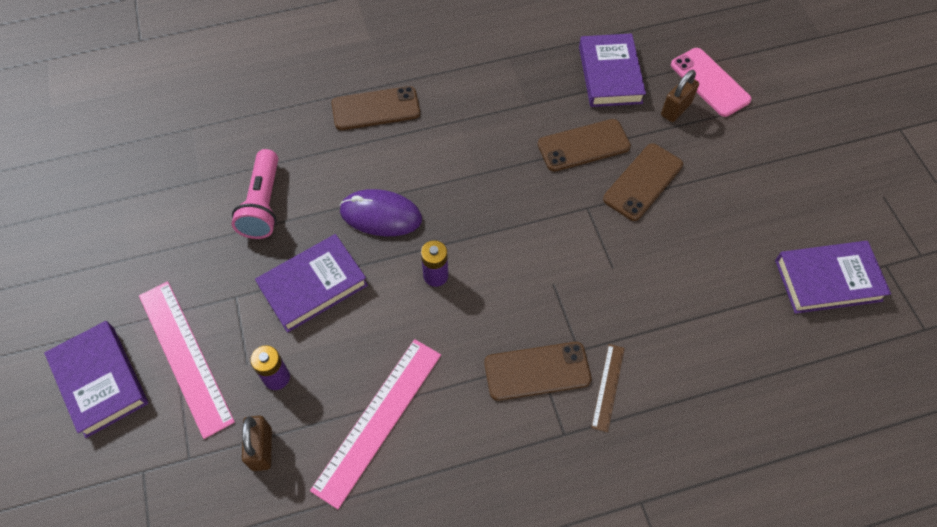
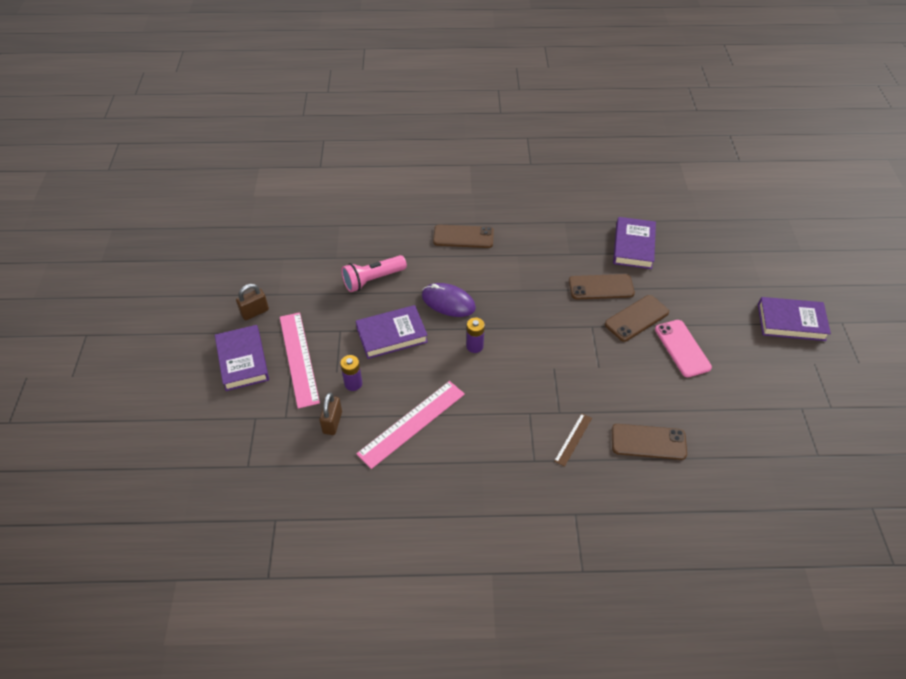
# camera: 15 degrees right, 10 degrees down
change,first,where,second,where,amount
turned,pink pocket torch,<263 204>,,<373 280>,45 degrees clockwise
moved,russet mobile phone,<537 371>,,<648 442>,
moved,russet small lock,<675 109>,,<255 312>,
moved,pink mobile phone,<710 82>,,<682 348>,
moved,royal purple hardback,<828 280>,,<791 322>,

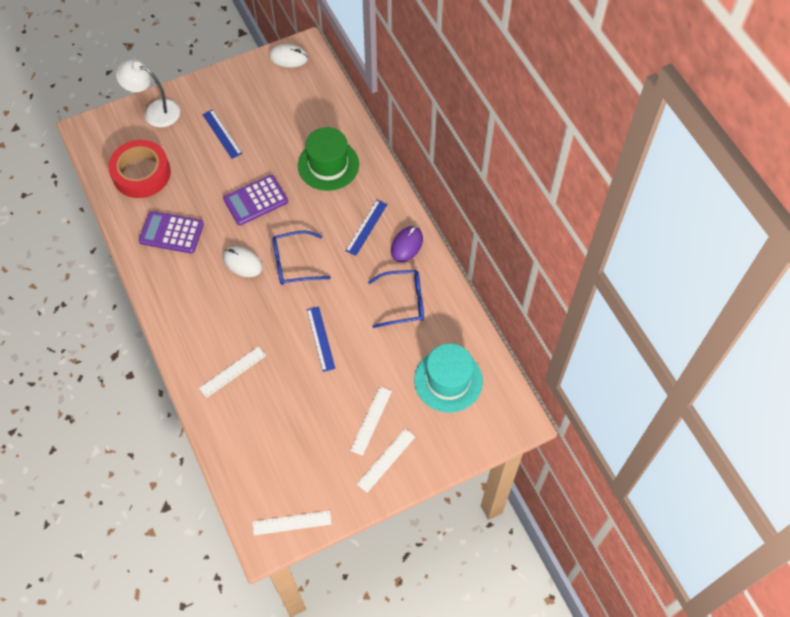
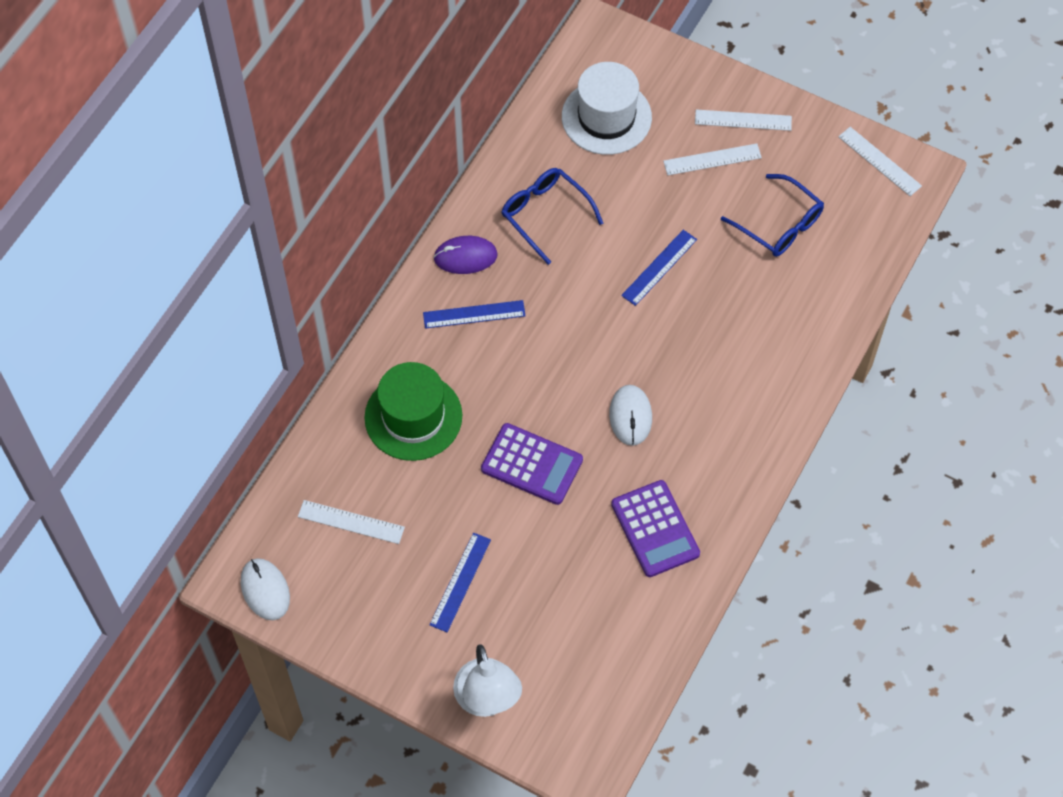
# camera: 125 degrees left, 0 degrees up
change,first,where,second,where,amount
removed,scarlet sticky tape,<141 173>,,,
moved,pure white ruler,<232 372>,,<351 522>,
moved,blue eyeglasses,<294 263>,,<779 225>,
recoloured,turquoise top hat,<448 380>,pure white top hat,<606 117>,

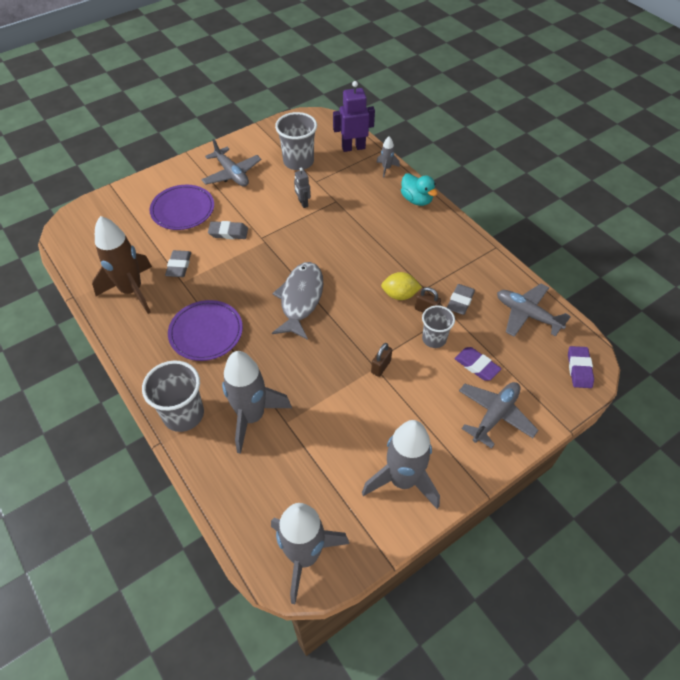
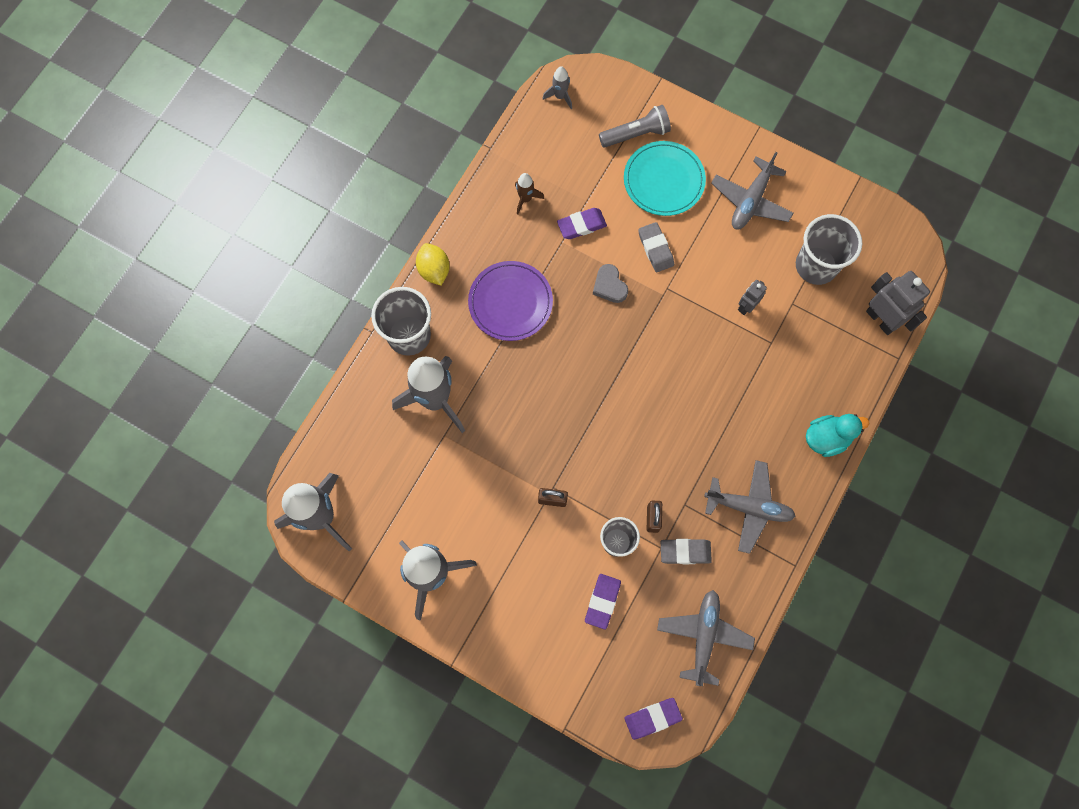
# camera: 65 degrees right, 20 degrees up
change,first,where,second,where,amount
resized,russet spaceship,<132 291>,,<525 199>,x0.45
recoloured,royal purple plate,<183 210>,turquoise plate,<664 180>,
recoloured,gray eraser,<179 266>,royal purple eraser,<581 225>,
removed,gray fish figure,<300 299>,,,
recoloured,royal purple robot,<353 147>,gray robot,<881 319>,
moved,gray spaceship,<386 168>,,<560 96>,
moved,bright yellow lemon,<399 295>,,<434 270>,
turned,turquoise rubber duck,<416 200>,,<826 438>,135 degrees counterclockwise
moved,gray toy plane,<495 415>,,<749 507>,
added,,,gray love heart,<609 286>,
added,,,gray pocket torch,<636 134>,

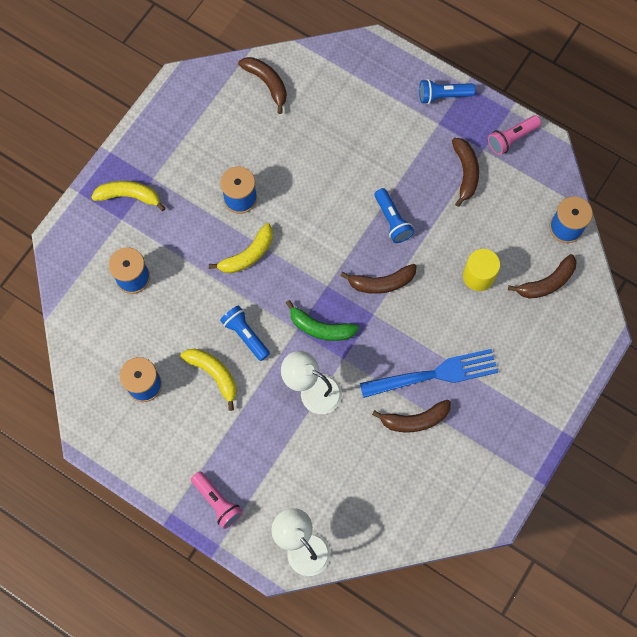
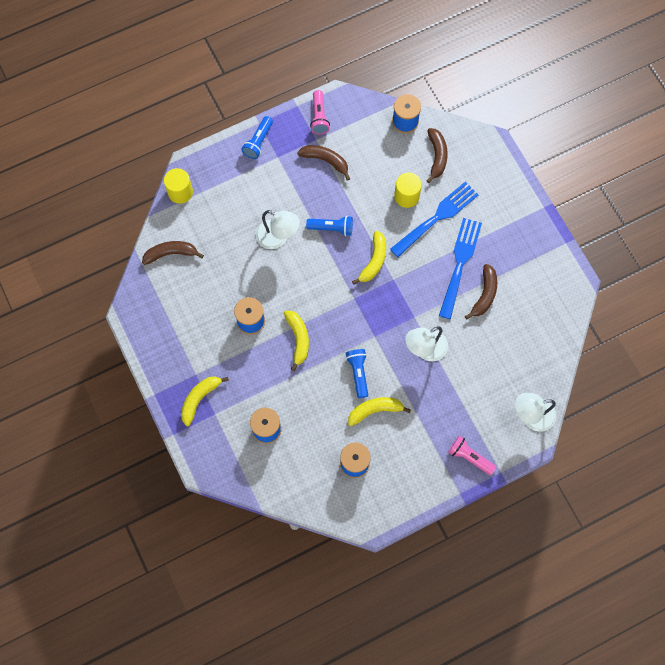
# camera: 60 degrees left, 0 degrees up
change,first,where,second,where,amount
turned,pink pocket torch,<217 502>,,<469 457>,135 degrees counterclockwise
turned,blue pocket torch,<245 335>,,<358 373>,90 degrees clockwise
removed,leaf-green toy banana,<320 328>,,,
recoloured,russet toy banana,<381 283>,bright yellow toy banana,<374 261>,
added,,,bright yellow cylinder shape,<180 192>,
added,,,pure white desk lamp,<278 238>,
added,,,blue dinner fork,<437 218>,

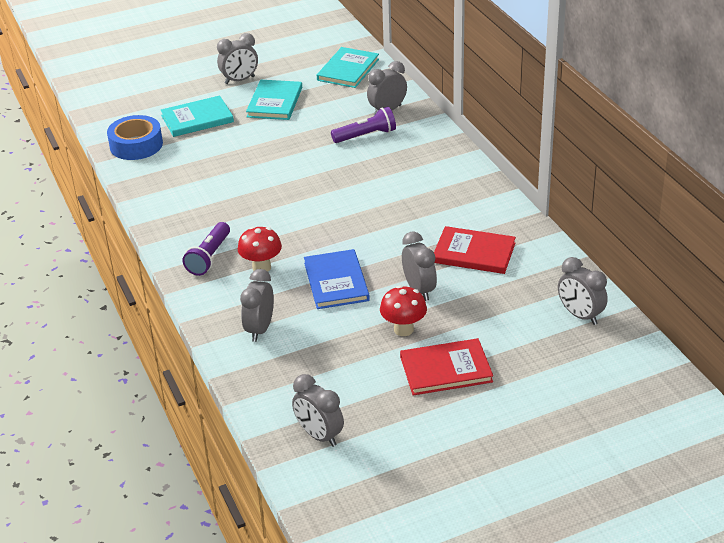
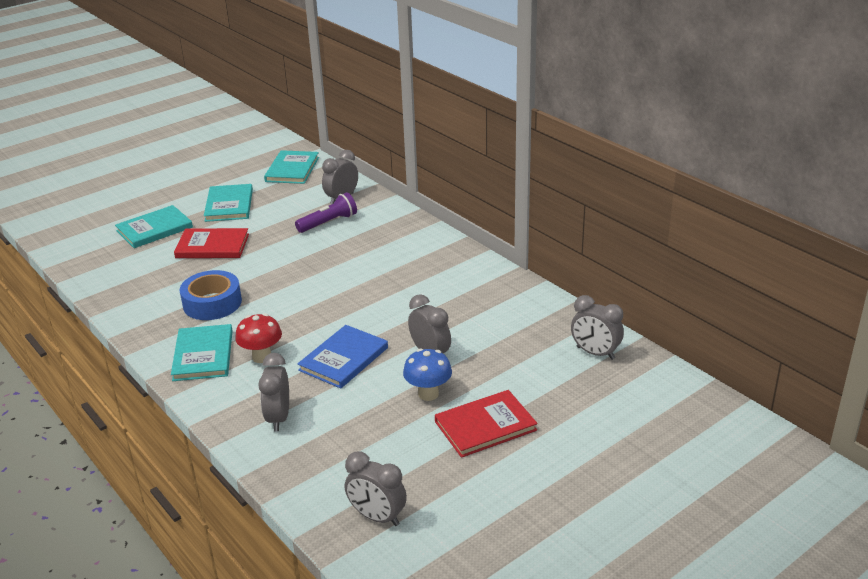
# camera: 15 degrees left, 5 degrees down
change,first,where,second,where,amount
moved,blue sticky tape,<136 145>,,<212 303>,
replaced,royal purple pocket torch,<209 257>,turquoise hardback,<203 355>,
removed,gray alarm clock,<240 80>,,,
turned,blue hardback,<336 282>,,<343 359>,60 degrees clockwise
recoloured,scarlet toadstool,<403 329>,blue toadstool,<428 394>,
moved,scarlet hardback,<474 253>,,<212 246>,

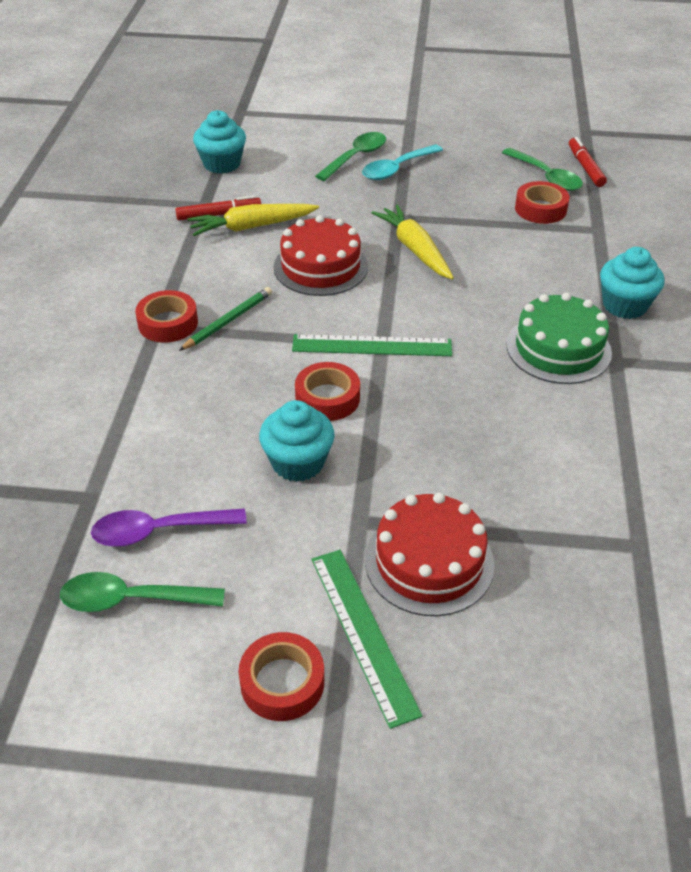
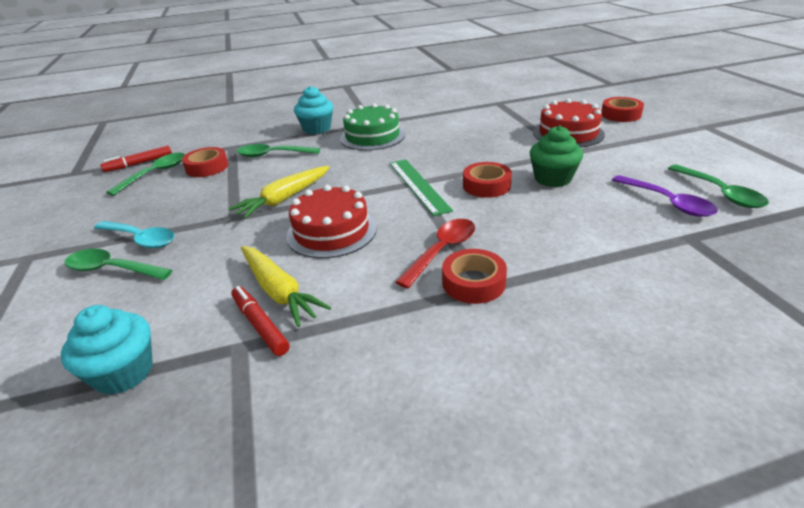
# camera: 110 degrees left, 10 degrees down
change,first,where,second,where,amount
replaced,leaf-green pencil,<228 321>,scarlet spoon,<442 251>,
moved,scarlet sticky tape,<282 682>,,<620 114>,
recoloured,turquoise fairy cake,<298 462>,leaf-green fairy cake,<552 179>,
removed,leaf-green ruler,<363 633>,,,
added,,,leaf-green spoon,<273 155>,

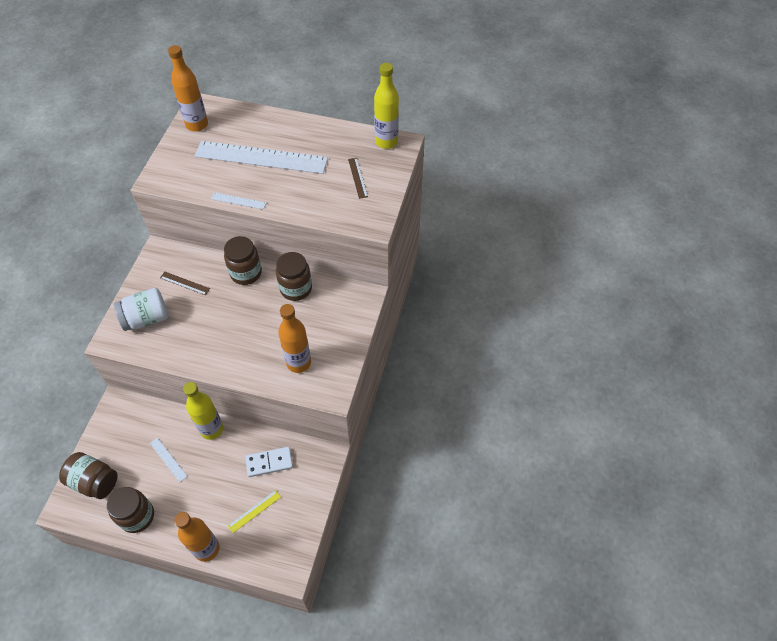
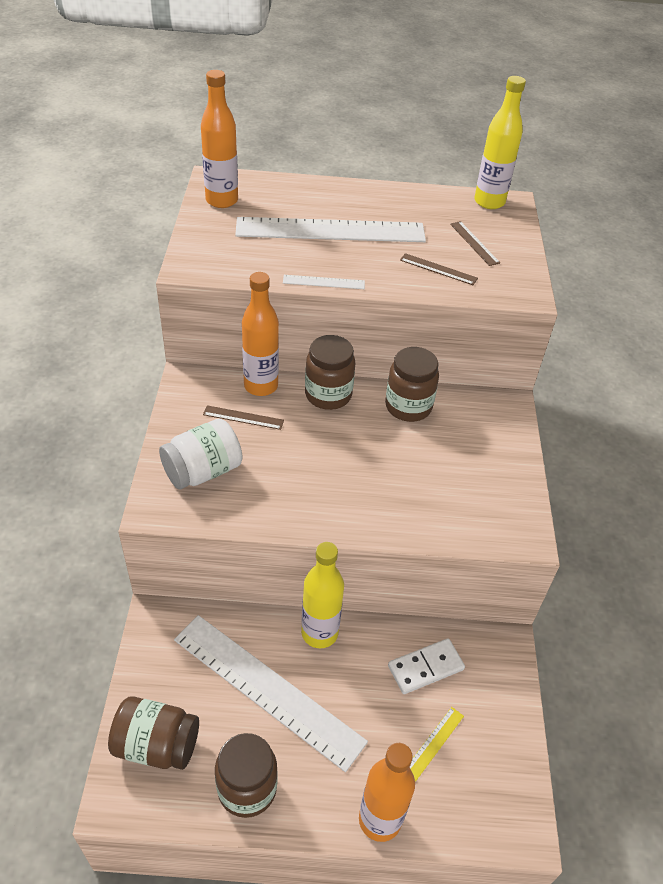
# camera: 15 degrees left, 10 degrees down
change,first,where,second,where,amount
resized,pure white ruler,<168 459>,,<267 689>,x2.48
moved,orange bottle,<298 363>,,<261 386>,
added,,,russet ruler,<438 269>,

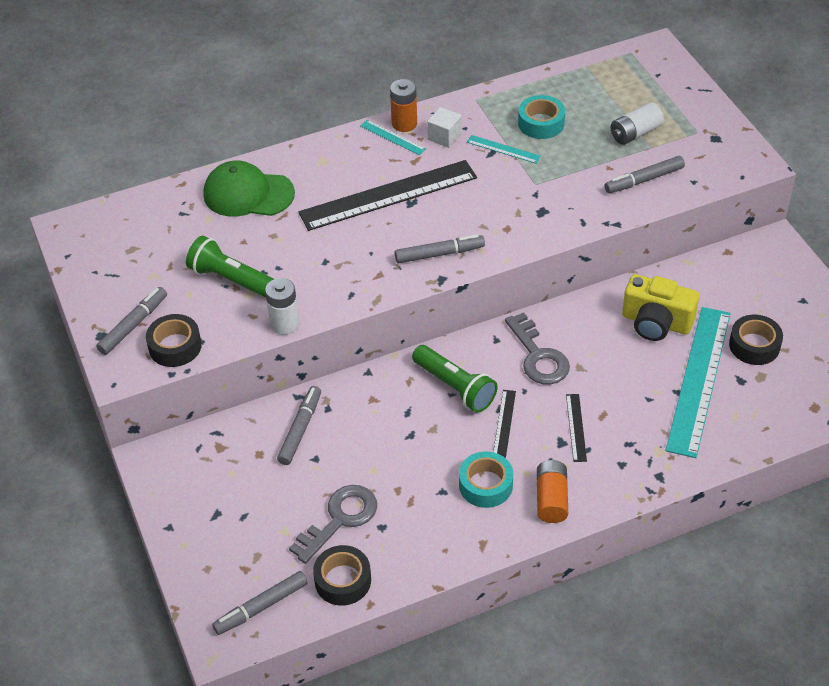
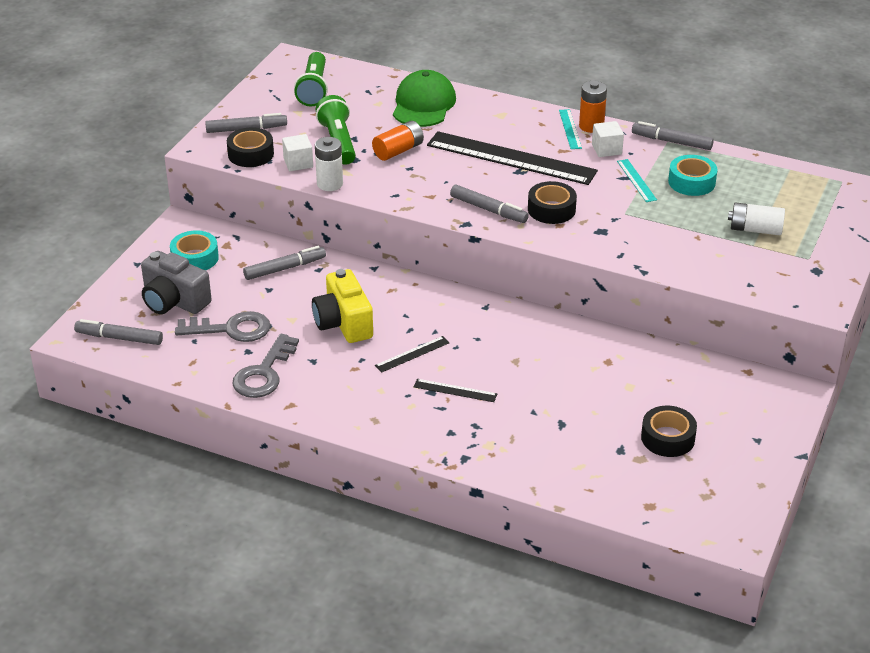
# camera: 45 degrees right, 10 degrees down
change,first,where,second,where,amount
turned,leaf-green peaked cap,<248 194>,,<423 104>,45 degrees clockwise
moved,black sticky tape,<343 580>,,<551 209>,
moved,leaf-green pocket torch,<455 387>,,<313 89>,
moved,turquoise sticky tape,<485 485>,,<195 258>,
moved,gray key,<538 356>,,<264 373>,
moved,orange AA battery,<551 499>,,<398 150>,
turned,black ruler,<576 427>,,<455 390>,60 degrees clockwise
moved,gray marker pen,<644 180>,,<671 141>,
moved,bright yellow compact camera,<656 322>,,<343 323>,
removed,turquoise ruler,<699 380>,,,
added,,,gray compact camera,<174 301>,
added,,,pure white cube,<298 163>,

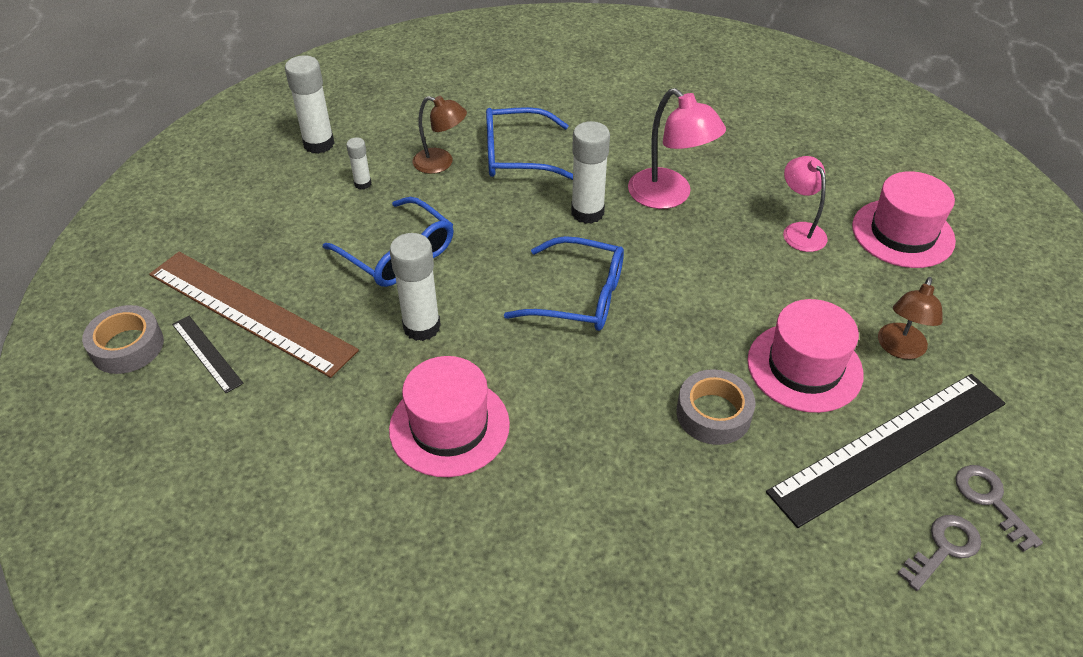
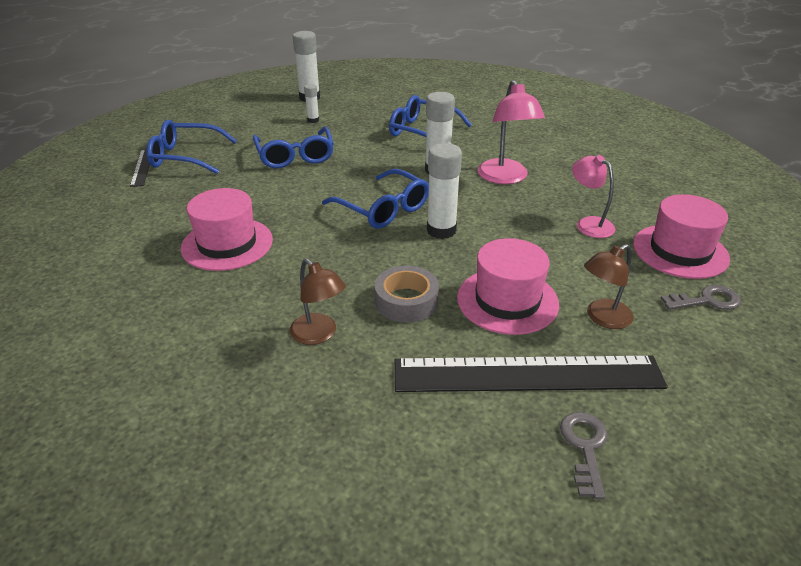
# camera: 30 degrees right, 10 degrees down
change,first,where,second,where,amount
removed,gray sticky tape,<127 346>,,,
replaced,russet ruler,<250 312>,blue eyeglasses,<185 157>,
moved,pure white glue stick,<421 327>,,<441 230>,
moved,russet desk lamp,<441 163>,,<319 335>,
turned,pink desk lamp,<799 231>,,<588 224>,45 degrees counterclockwise
moved,gray key,<943 548>,,<706 300>,

